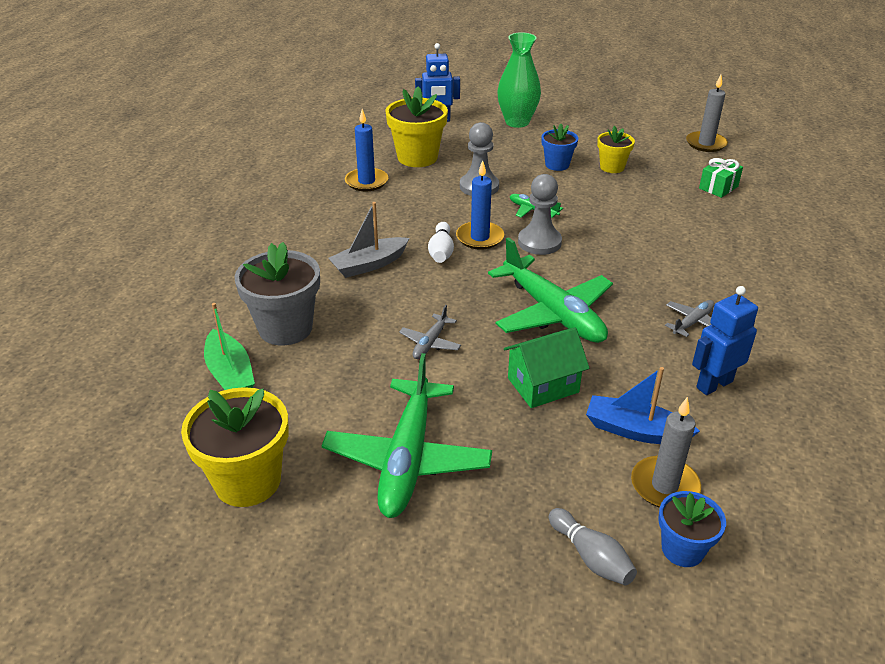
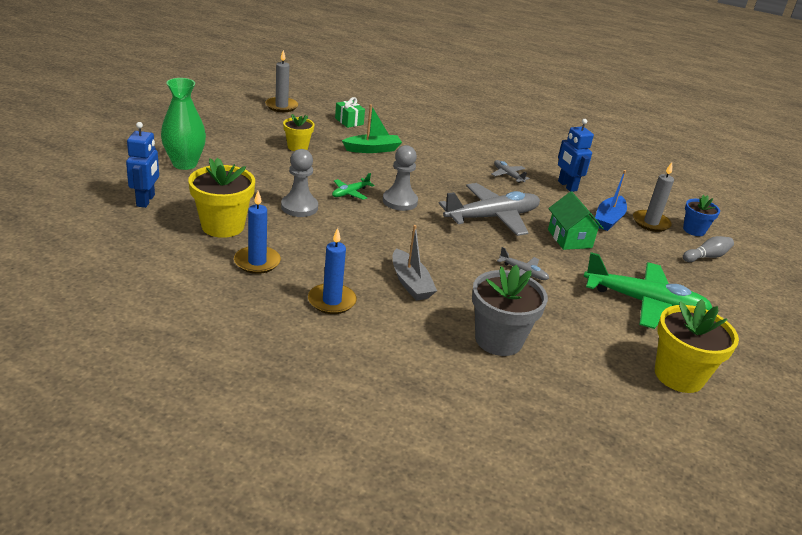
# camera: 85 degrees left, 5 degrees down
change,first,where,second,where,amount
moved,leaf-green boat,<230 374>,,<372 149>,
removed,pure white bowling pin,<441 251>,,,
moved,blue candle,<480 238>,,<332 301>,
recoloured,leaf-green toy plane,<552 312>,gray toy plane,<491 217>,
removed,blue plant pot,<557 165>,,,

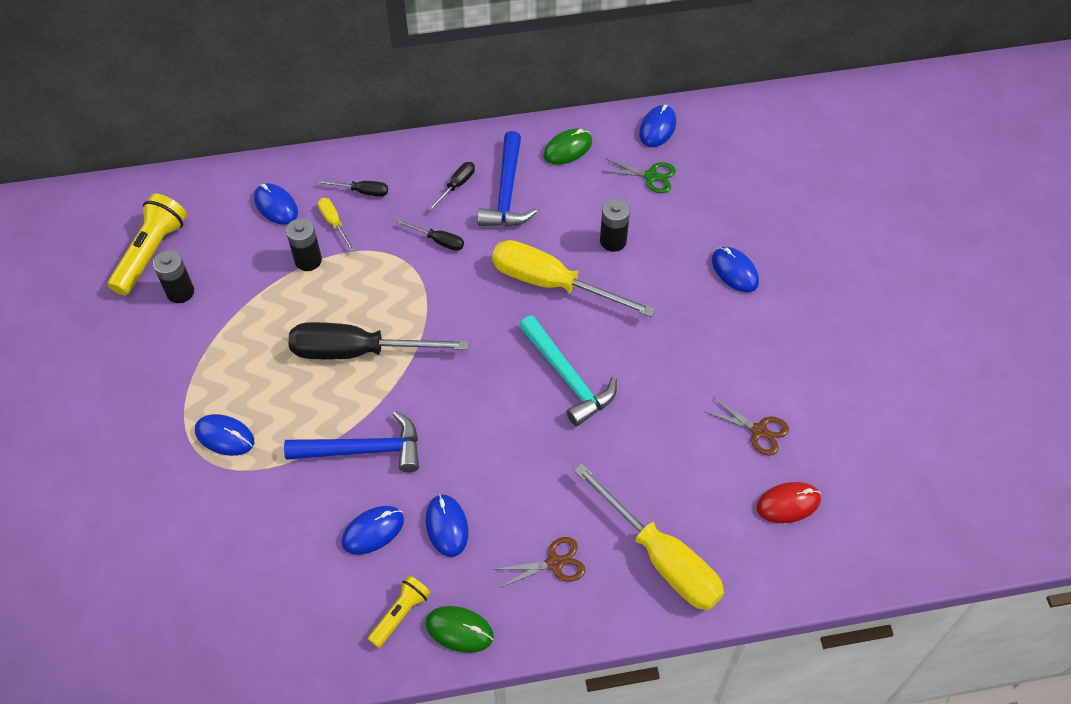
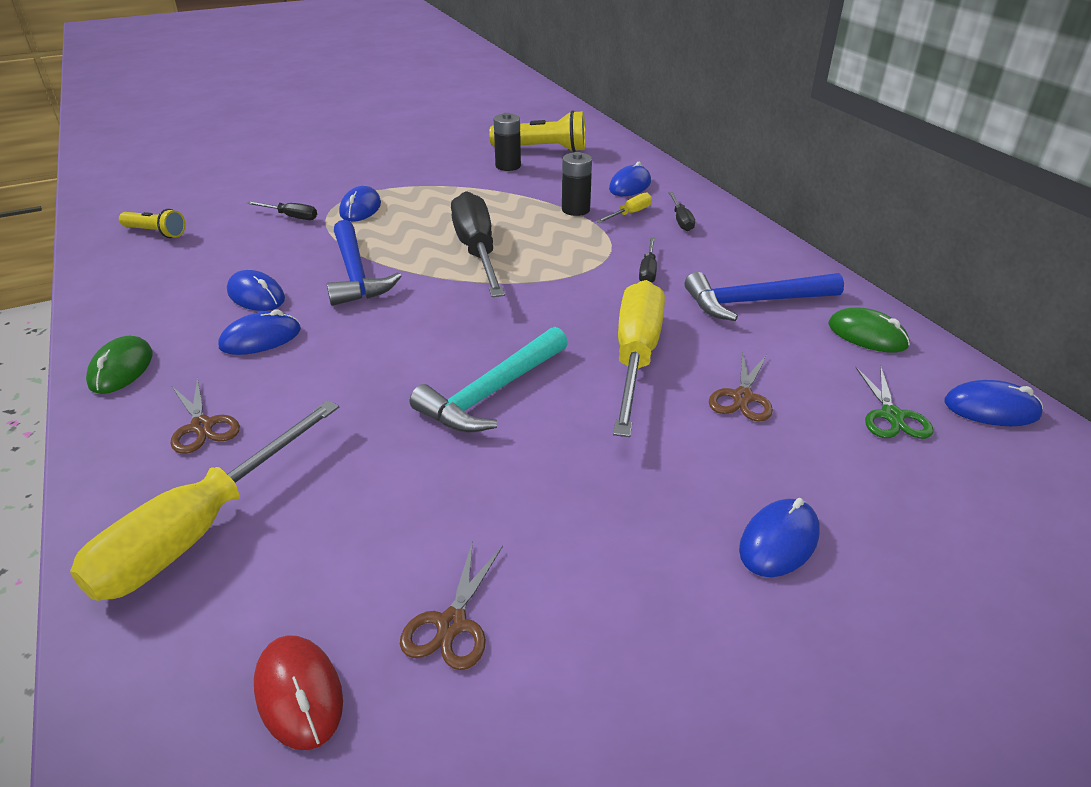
# camera: 75 degrees right, 20 degrees down
change,first,where,second,where,amount
moved,bright yellow pocket torch,<400 614>,,<156 232>,
moved,black hand screwdriver,<456 186>,,<291 217>,
replaced,black AA battery,<613 241>,russet scissors,<742 397>,

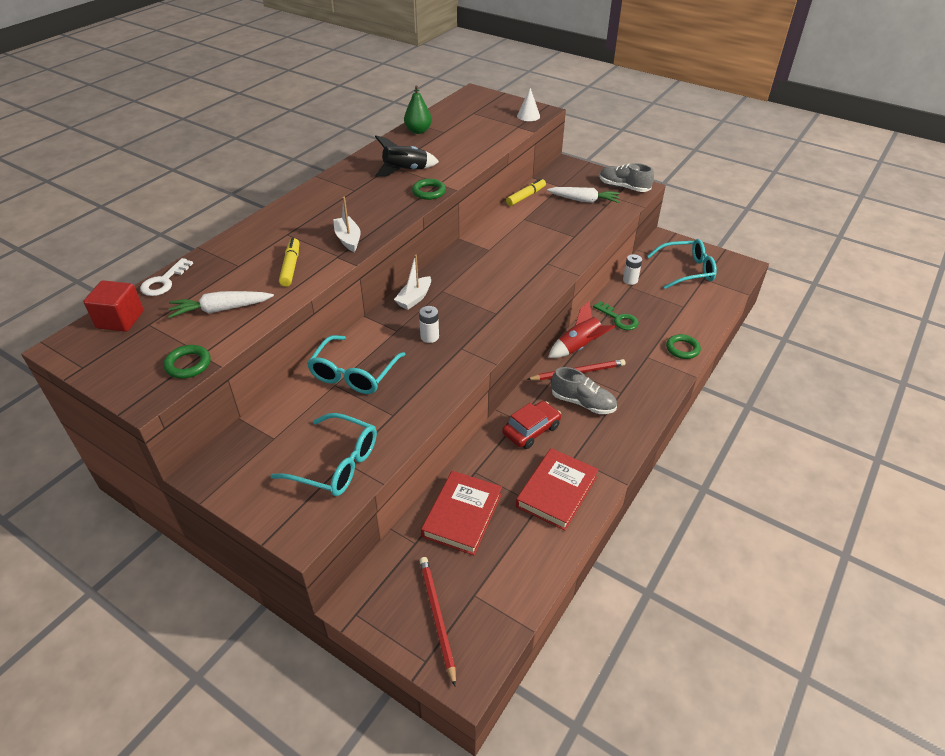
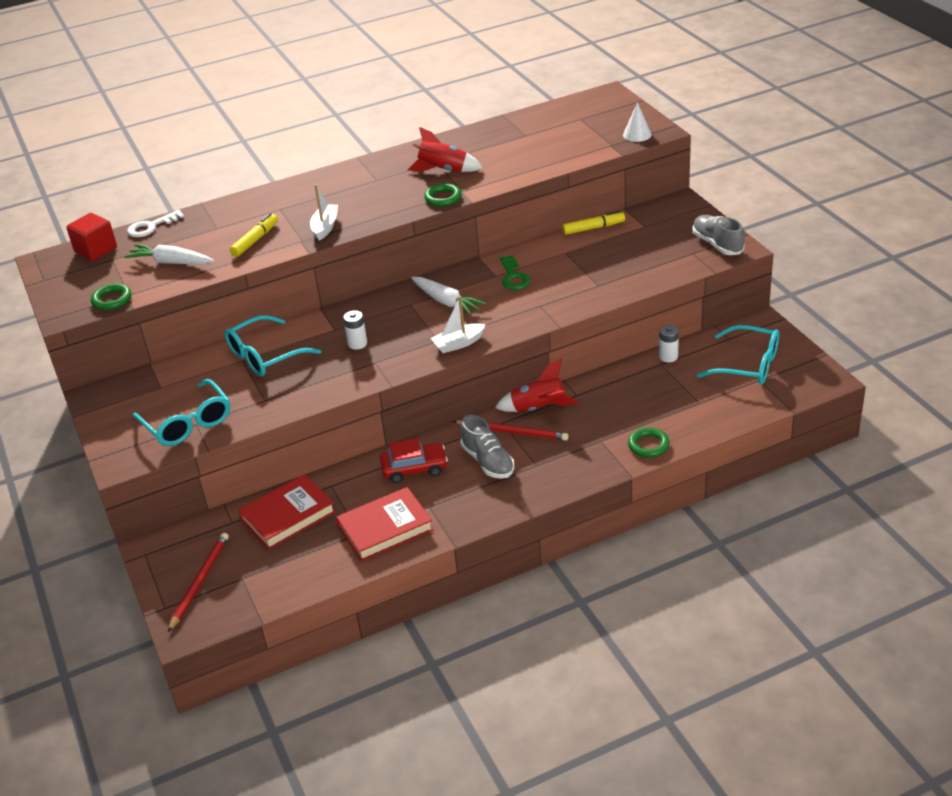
# camera: 35 degrees right, 5 degrees down
change,first,where,second,where,amount
recoloured,black spaceship,<405 171>,scarlet spaceship,<443 170>,
moved,pure white boat,<414 298>,,<458 344>,
removed,leaf-green pear,<418 131>,,,
moved,pure white root vegetable,<584 200>,,<446 302>,
moved,leaf-green key,<619 319>,,<513 277>,

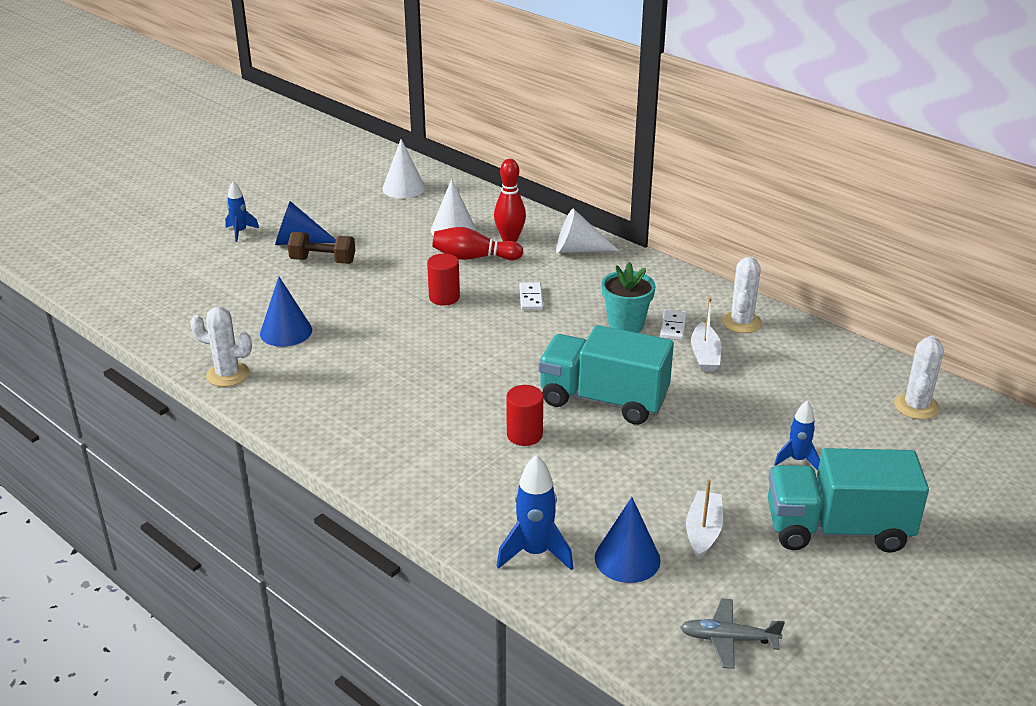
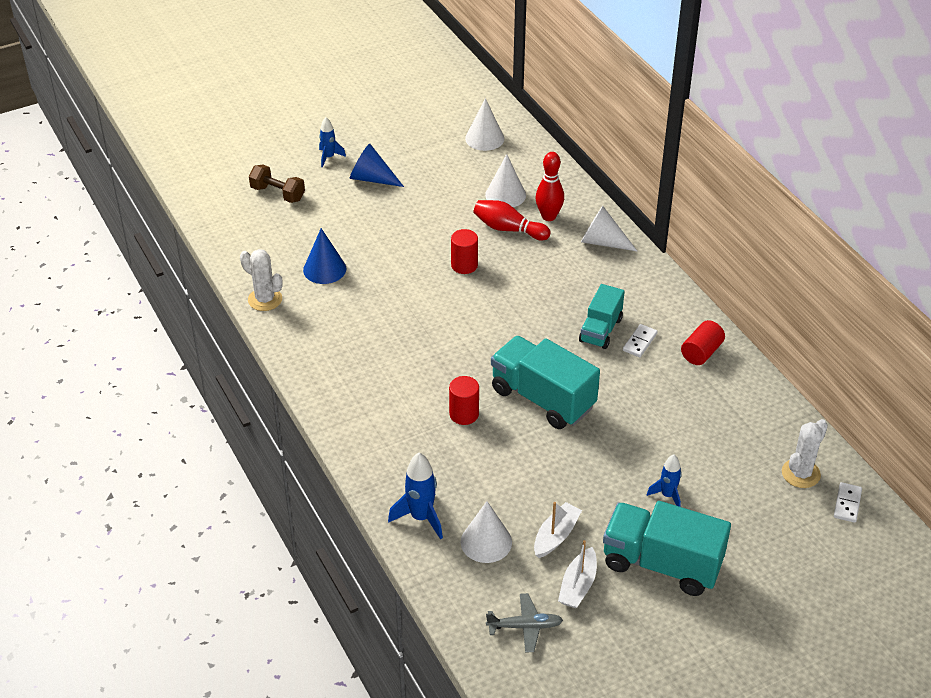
# camera: 20 degrees right, 10 degrees up
change,first,where,second,where,amount
moved,russet dumbbell,<323 261>,,<278 193>,
moved,pure white domino,<531 298>,,<847 504>,
recoloured,blue cone,<627 559>,pure white cone,<486 542>,
replaced,turquoise plant pot,<626 325>,turquoise toy truck,<600 330>,
turned,gray toy plane,<728 639>,,<524 626>,150 degrees clockwise
moved,pure white boat,<705 355>,,<578 585>,
replaced,pure white cactus,<741 322>,scarlet cylinder shape,<701 352>,

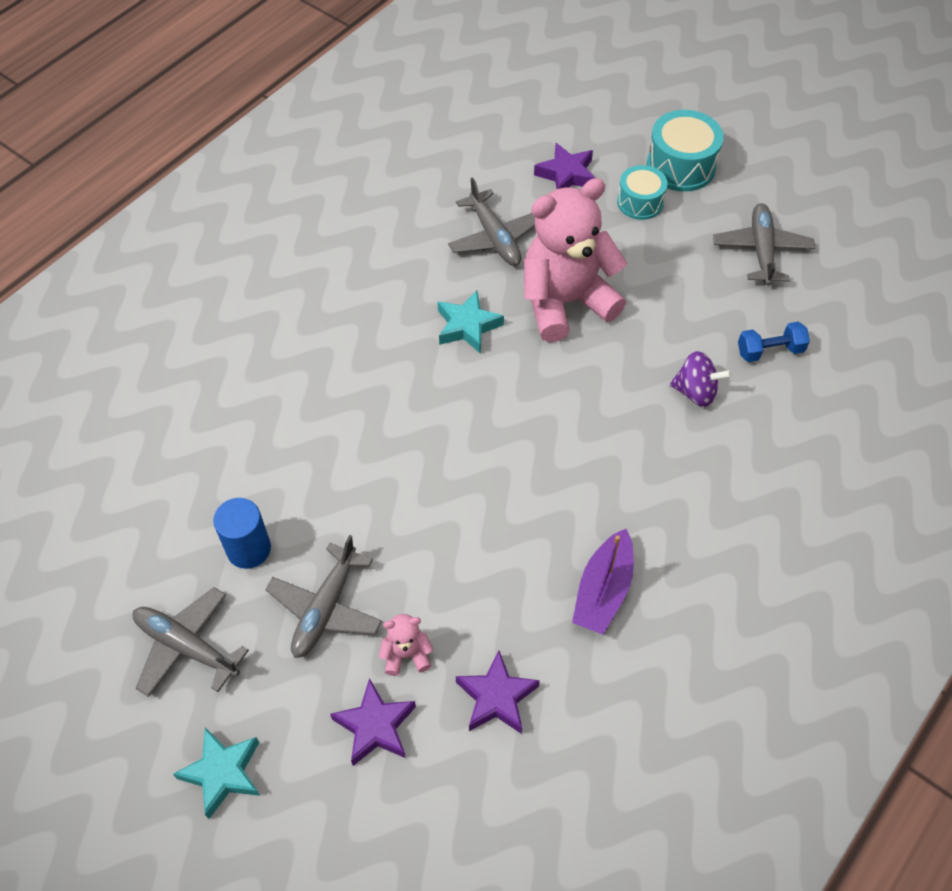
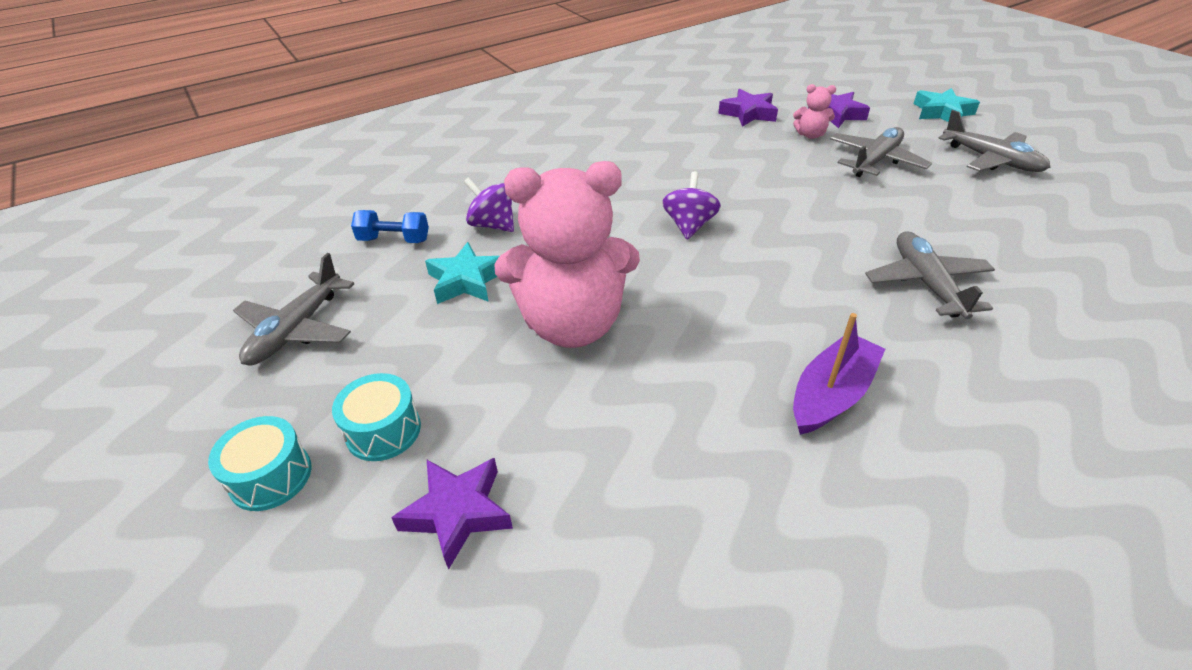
# camera: 160 degrees left, 15 degrees down
change,first,where,second,where,amount
removed,blue cylinder shape,<248 549>,,,
moved,turquoise star shape,<467 326>,,<466 280>,
moved,gray toy plane,<494 237>,,<926 283>,
moved,royal purple boat,<603 591>,,<831 394>,
resized,turquoise toy drum,<681 166>,,<271 476>,x0.66
added,,,royal purple toy top,<689 225>,

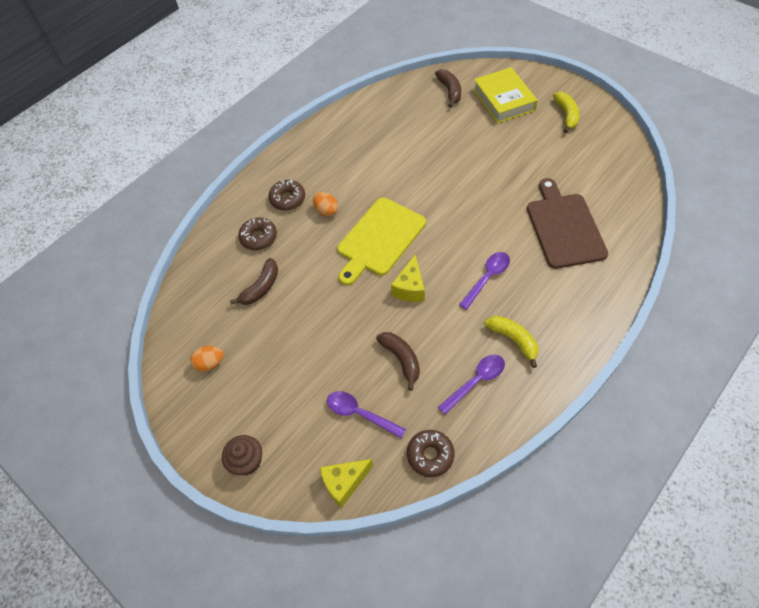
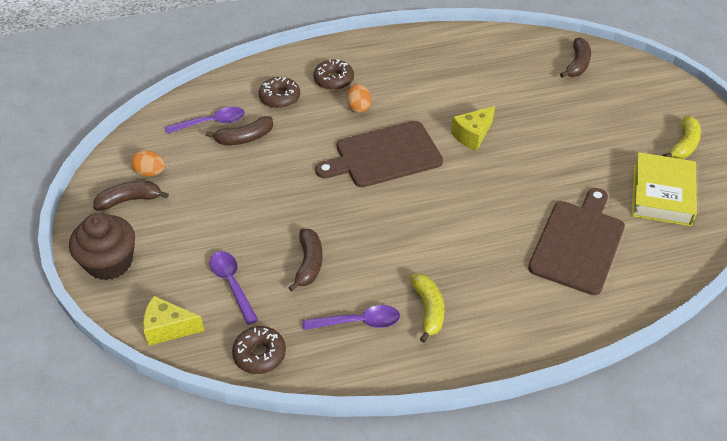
# camera: 30 degrees right, 10 degrees down
change,first,where,second,where,amount
resized,russet fairy cake,<247 461>,,<109 262>,x1.52
recoloured,bright yellow bread board,<379 239>,russet bread board,<384 155>,
moved,bright yellow cheese wedge,<410 288>,,<472 135>,
moved,royal purple spoon,<487 278>,,<211 123>,
moved,bright yellow hardback,<503 100>,,<661 194>,
added,,,russet toy banana,<129 200>,

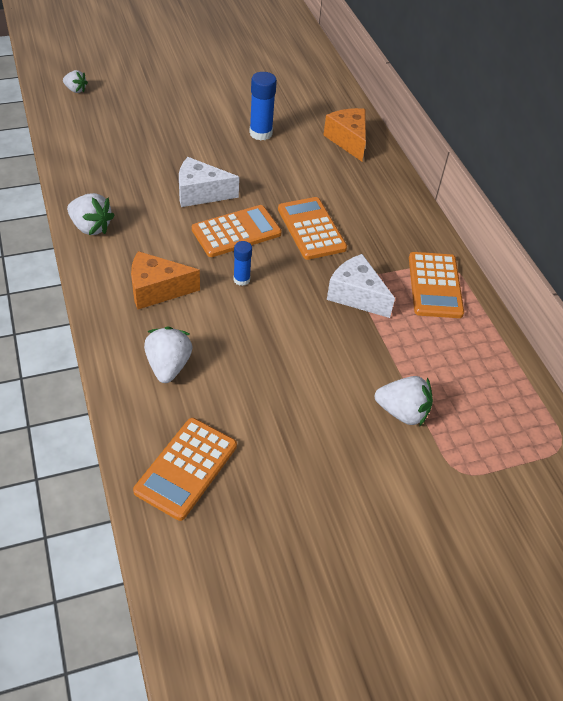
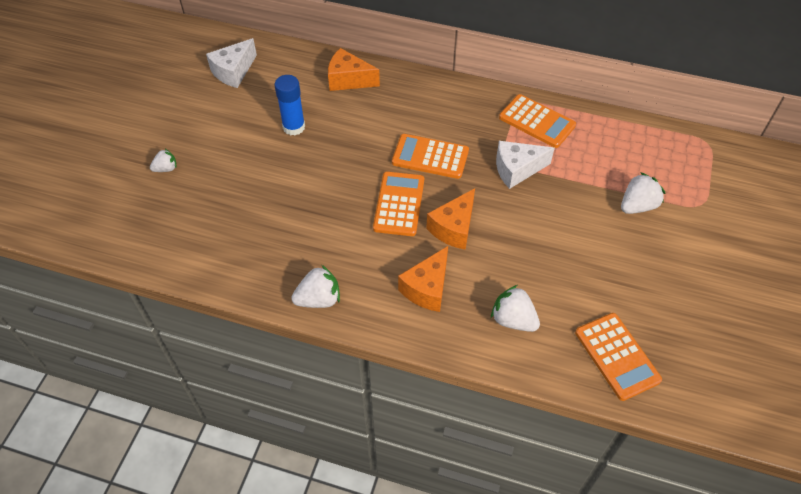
# camera: 50 degrees left, 5 degrees up
change,first,where,second,where,amount
moved,pure white strawberry,<75 90>,,<166 168>,
moved,pure white cheese wedge,<200 193>,,<233 72>,
replaced,blue glue stick,<241 279>,orange cheese wedge,<454 228>,

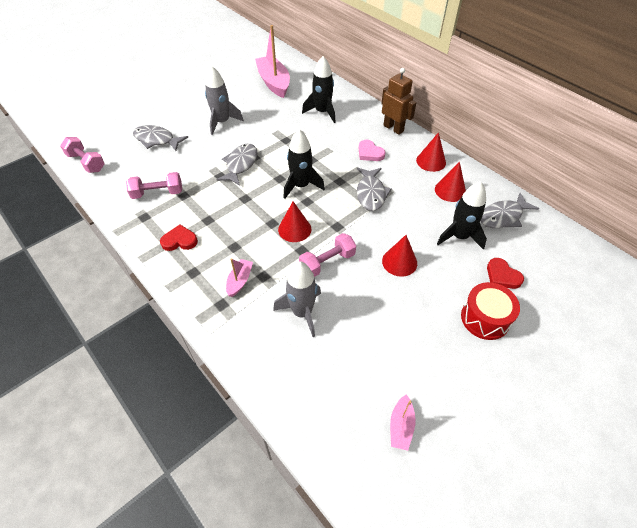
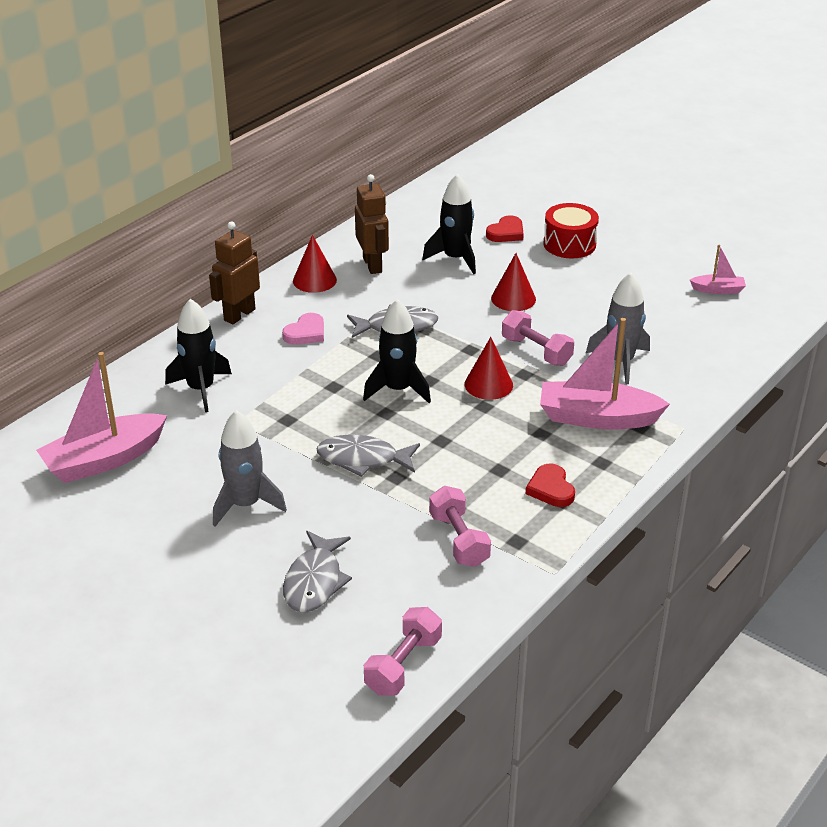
# camera: 100 degrees left, 15 degrees down
change,first,where,second,where,amount
resized,pink boat,<240 281>,,<597 418>,x2.04
replaced,scarlet cone,<450 190>,russet robot,<373 265>,
removed,gray fish figure,<503 216>,,,

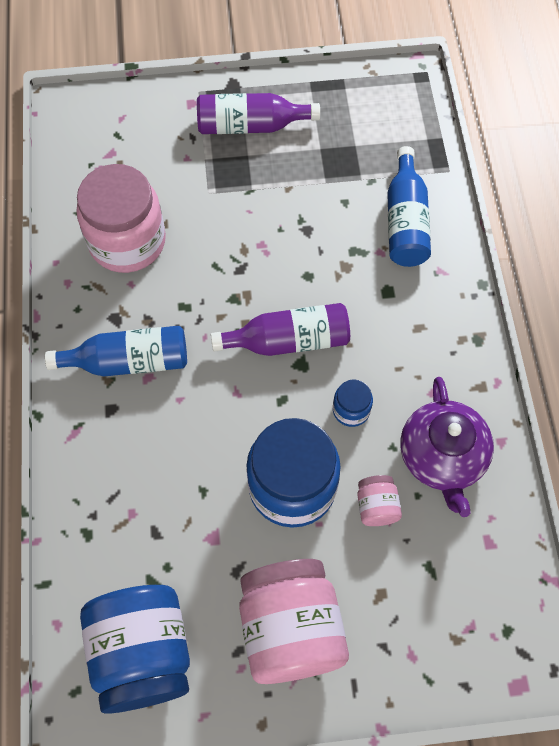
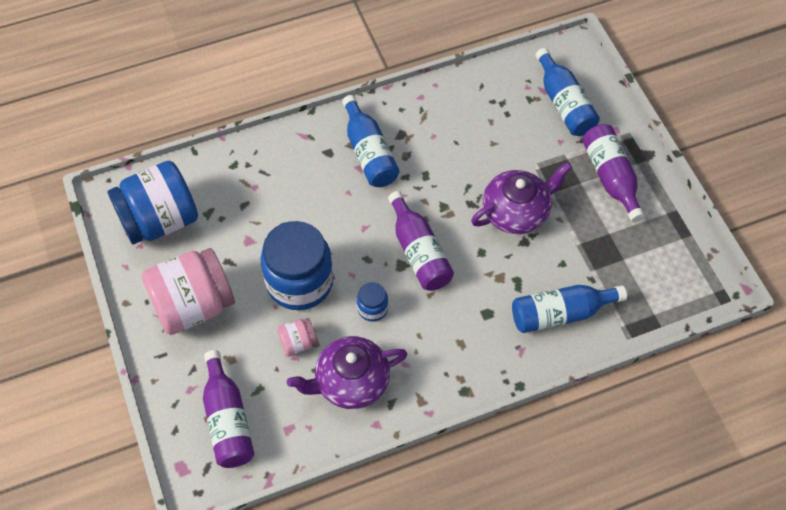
# camera: 75 degrees right, 5 degrees down
change,first,where,second,where,amount
removed,pink jar,<127 241>,,,
added,,,royal purple bottle,<228 420>,
added,,,royal purple tea pot,<516 212>,
added,,,blue bottle,<564 103>,

